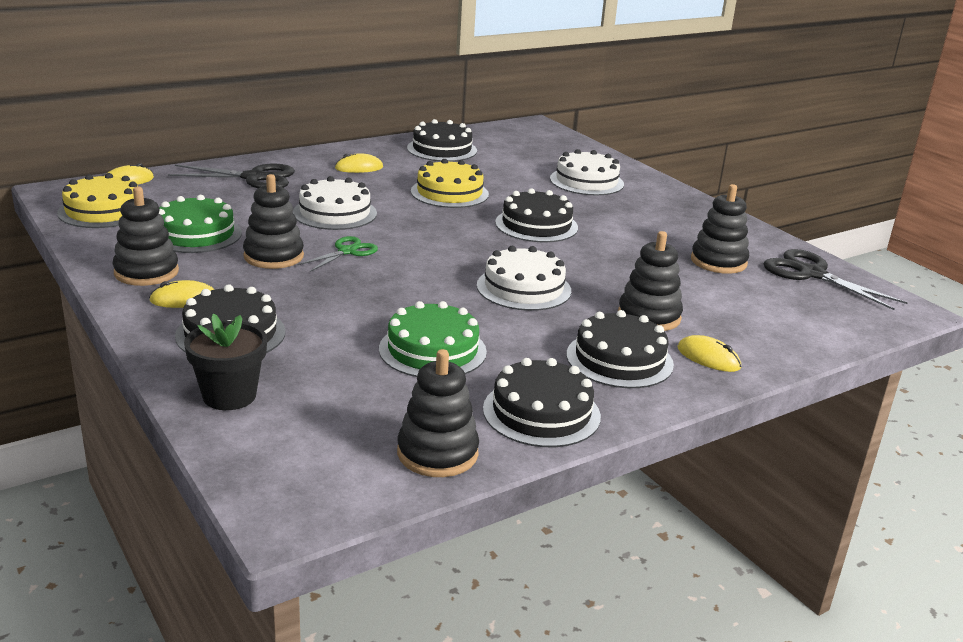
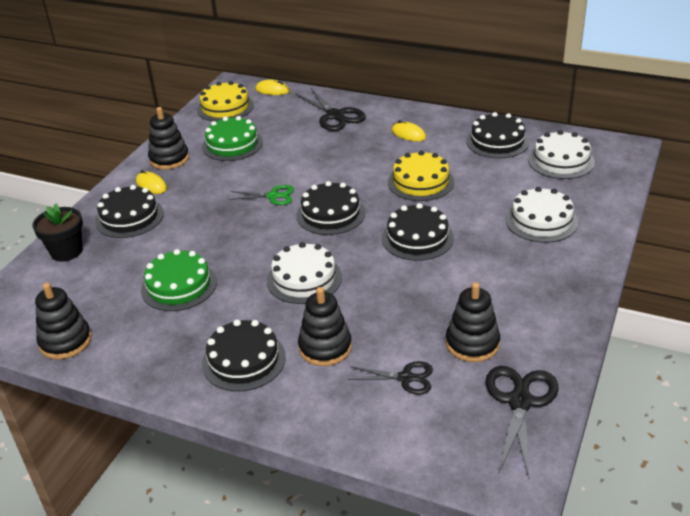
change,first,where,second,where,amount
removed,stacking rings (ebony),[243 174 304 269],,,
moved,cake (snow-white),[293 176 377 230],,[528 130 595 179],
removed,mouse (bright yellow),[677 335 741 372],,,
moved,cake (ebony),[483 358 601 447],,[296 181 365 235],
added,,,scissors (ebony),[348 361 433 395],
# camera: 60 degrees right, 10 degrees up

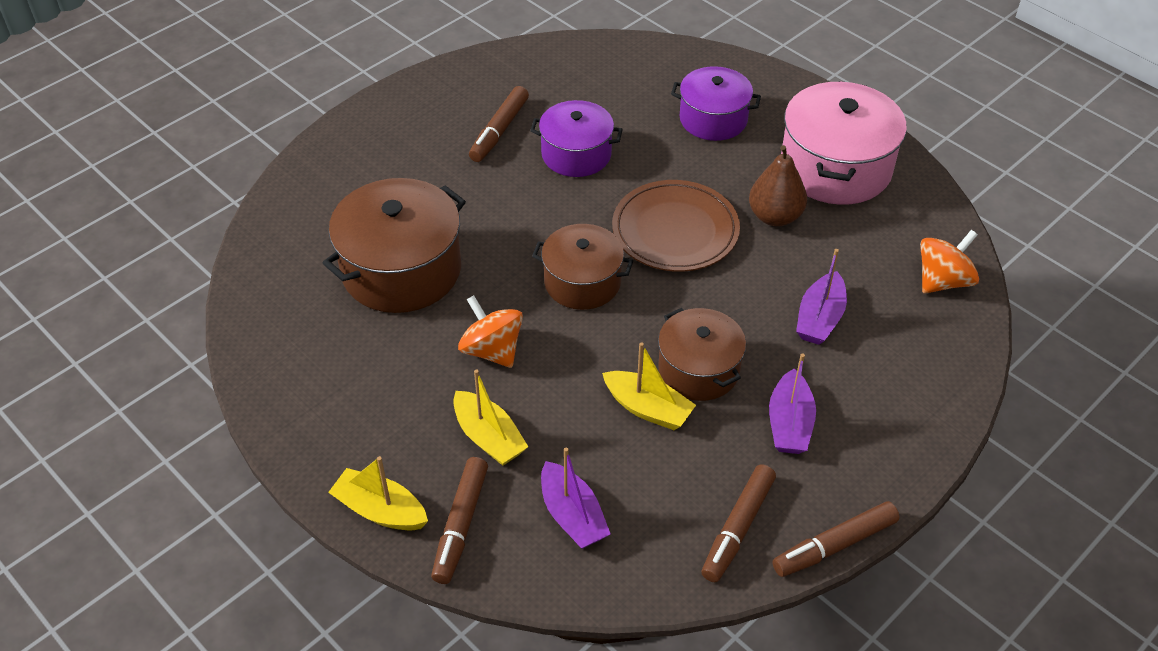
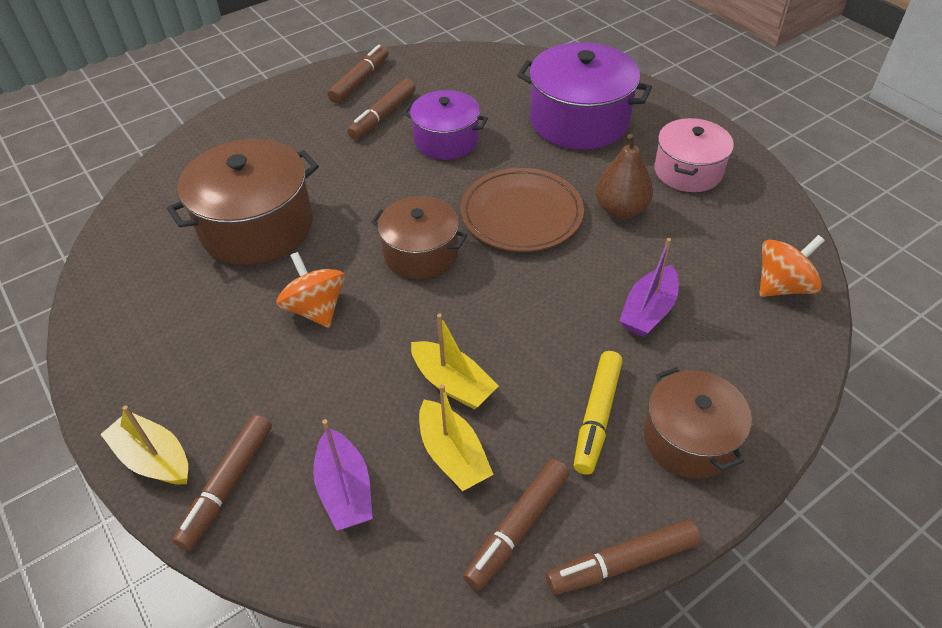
change,first,where,second,where,amount
resized,pot (royal purple),[671 66 761 141],,[517 42 652 150],x1.57
resized,pot (pink),[781 81 907 205],,[654 118 734 192],x0.63
moved,pot (brown),[658 308 746 401],,[644 367 752 479],
replaced,toy boat (royal purple),[769 353 816 454],marker (bright yellow),[574 351 623 475],
moved,toy boat (bright yellow),[453 369 528 466],,[419 384 494 491],
added,,,marker (brown),[328 45 389 103],
# camera: 10 degrees right, 0 degrees up

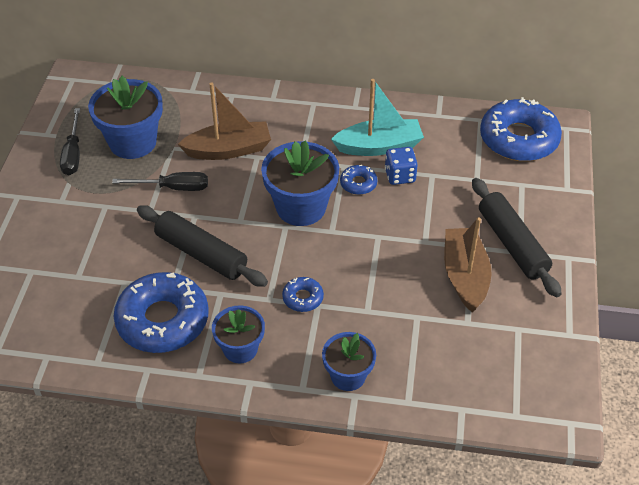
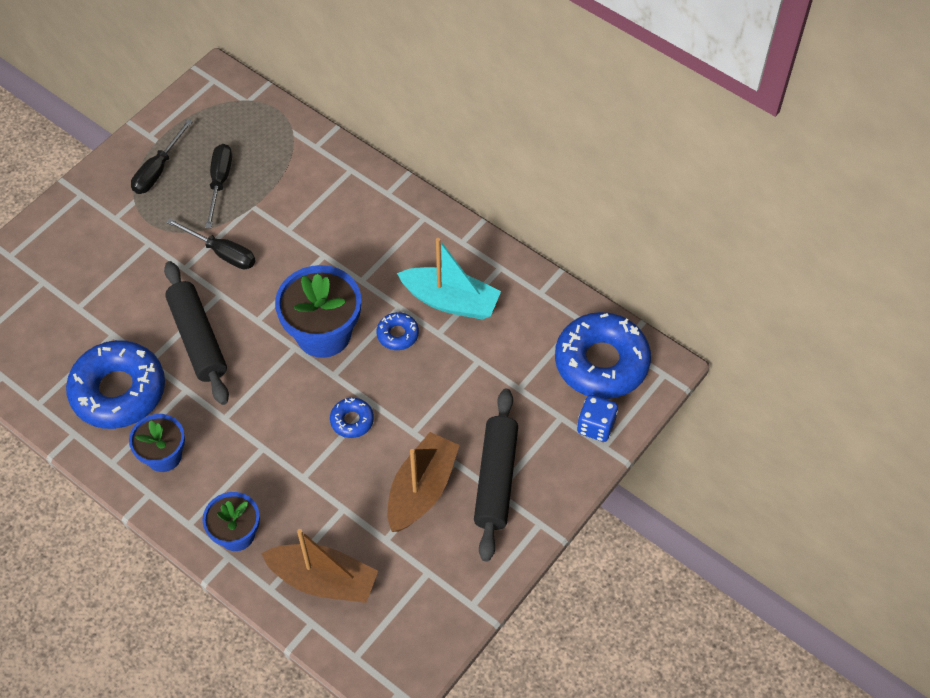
change,first,where,second,where,amount
replaced,flower pot (royal blue),[88 76 163 159],flat screwdriver (ebony),[205 144 232 228],
moved,toy boat (brown),[178 82 271 160],,[261 529 378 603],
moved,game die (royal blue),[385 147 418 185],,[577 395 618 442],
moved,donut (royal blue),[282 277 324 312],,[330 398 374 438],
# camera: 30 degrees right, 10 degrees up

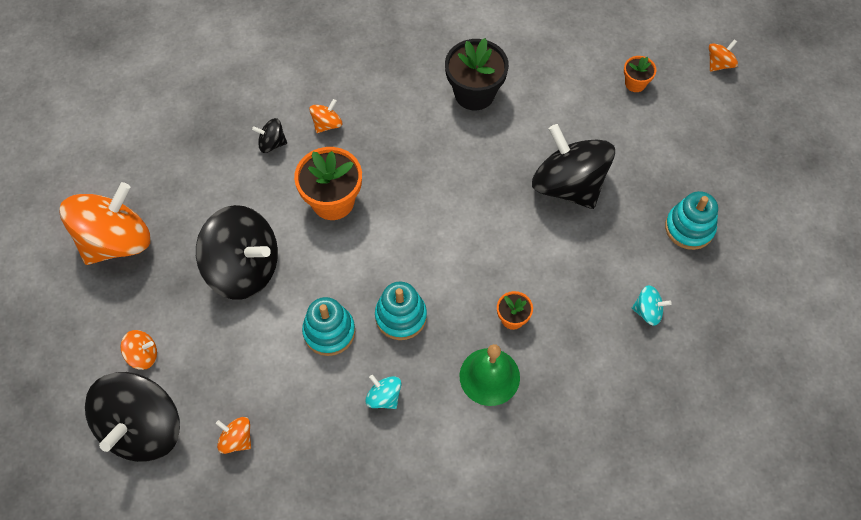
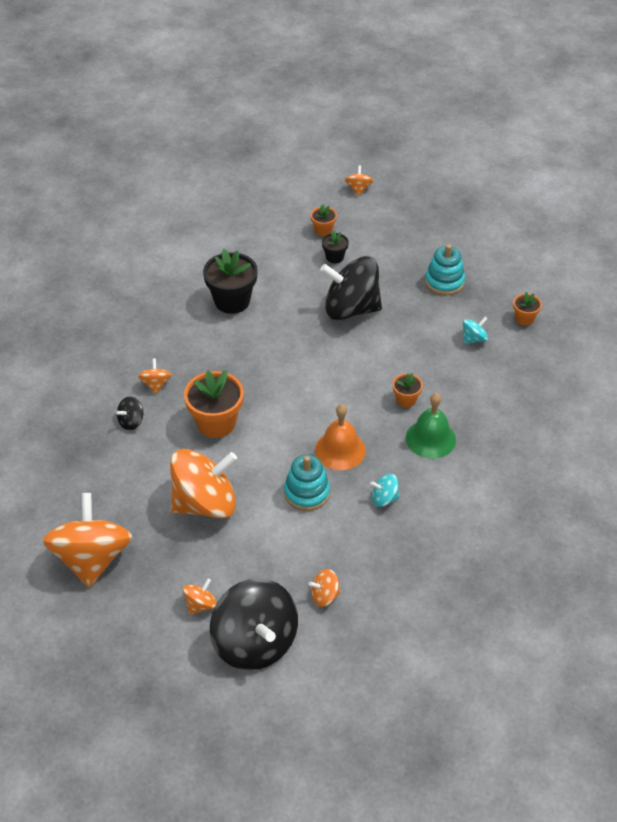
change,first,where,second,where,amount
recoloured,toy top (ebony),[196 205 278 300],toy top (orange-coloured),[170 449 237 518],
replaced,stacking rings (aqua),[375 282 427 340],school bell (orange-coloured),[315 404 366 470],
added,,,flower pot (ebony),[322 231 349 263],
added,,,flower pot (orange-coloured),[513 292 542 326],
# camera: 45 degrees left, 15 degrees down

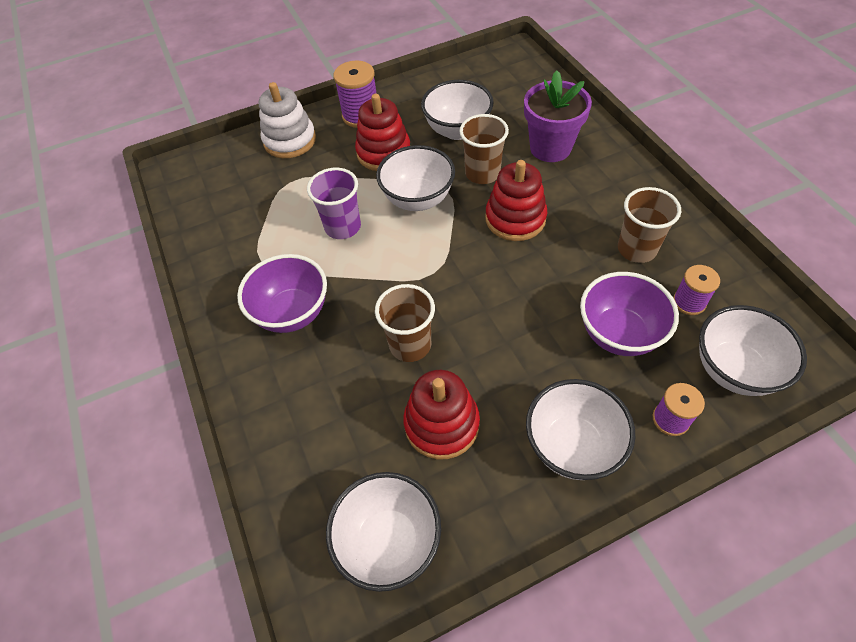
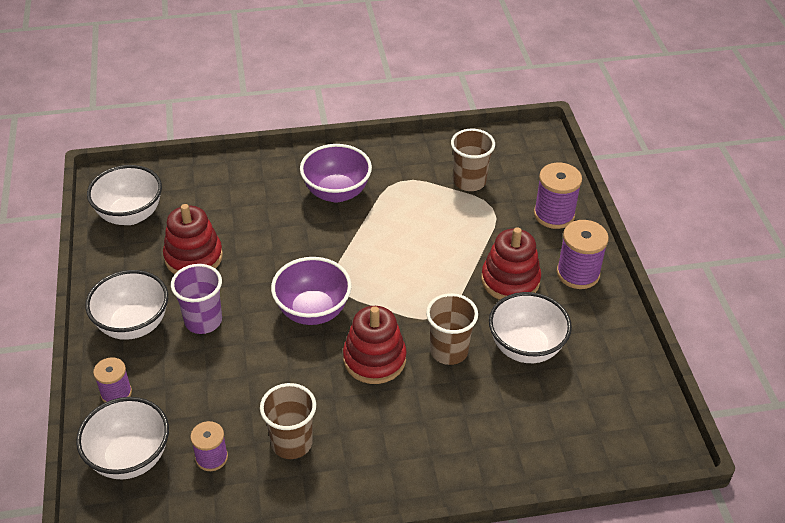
change,first,where,second,where,amount
removed,flower pot (royal purple),[524 70 592 162],,,
replaced,stacking rings (snow-white),[259 82 316 158],spool (royal purple),[534 162 582 229],
removed,deep dish (snow-white),[376 145 455 211],,,
moved,cup (royal purple),[307 168 361 239],,[171 264 222 334],
moved,deep dish (royal purple),[580 272 679 356],,[271 257 352 325],
moved,cup (brown),[375 284 435 362],,[451 128 495 191],
# camera: 100 degrees right, 10 degrees down

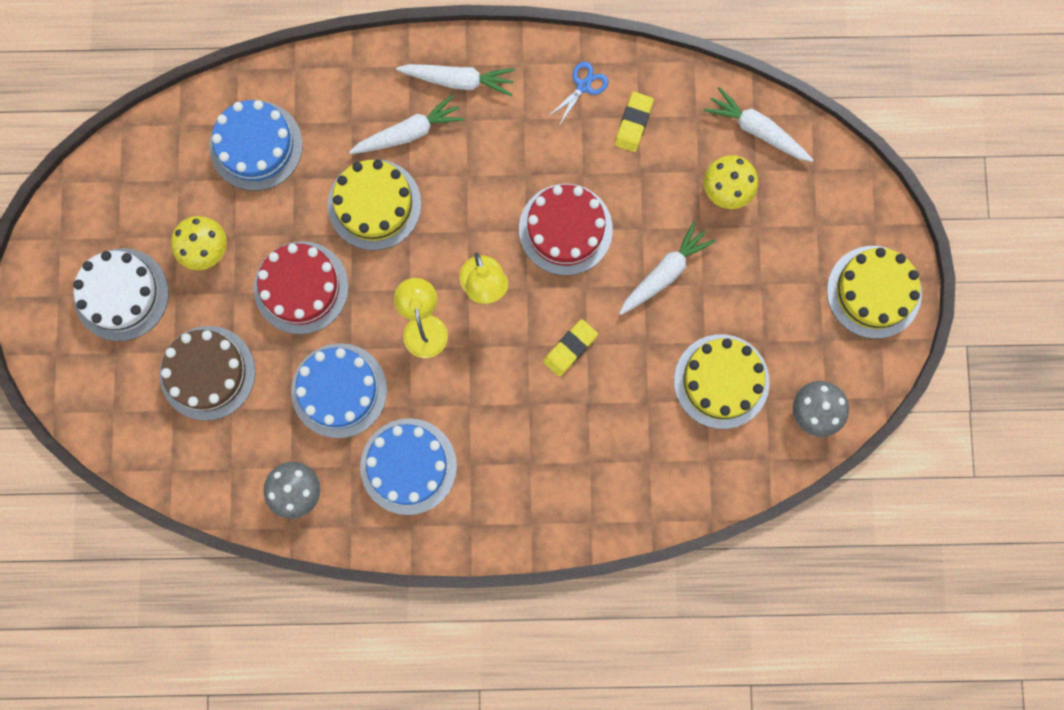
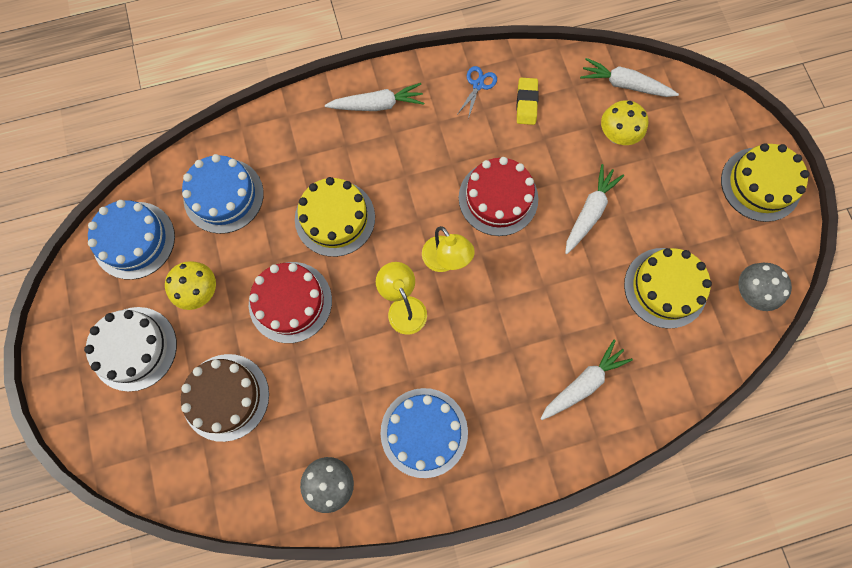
change,first,where,second,where,amount
moved,toy carrot (snow-white),[349 94 465 154],,[540 339 633 420],
removed,pencil eraser (bright yellow),[543 319 598 377],,,
moved,cake (royal blue),[291 343 387 438],,[88 200 175 280],
# camera: 15 degrees left, 5 degrees down

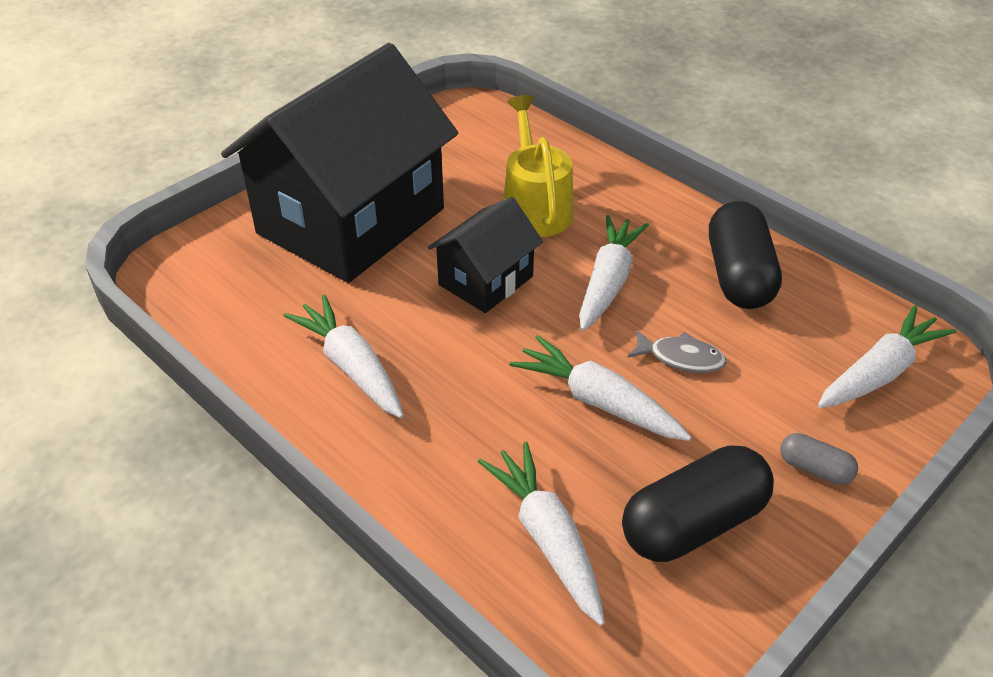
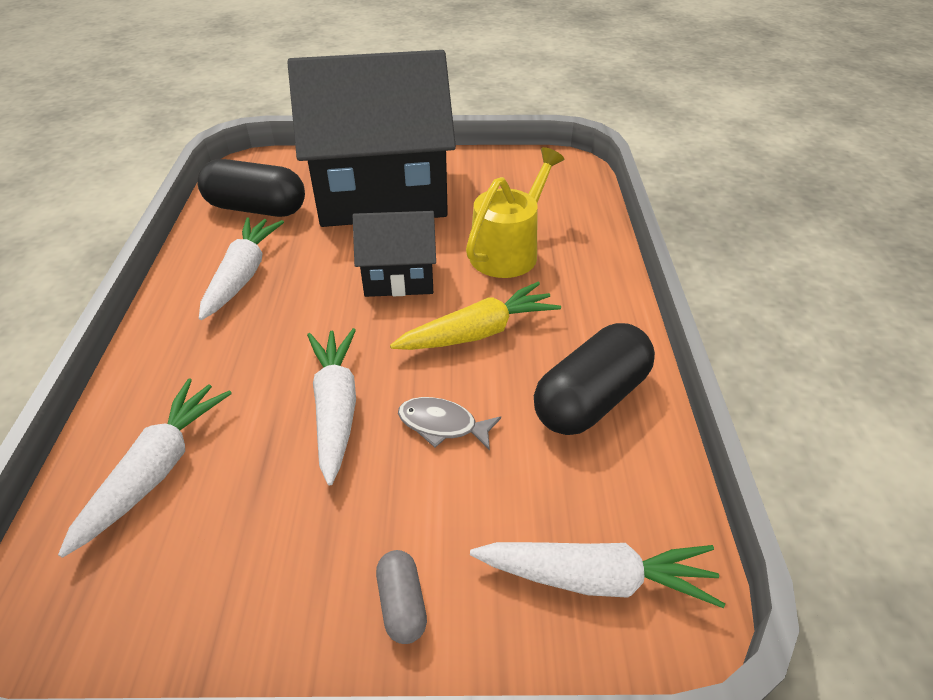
change,first,where,second,where,amount
recoloured,toy carrot (snow-white),[579 215 649 331],toy carrot (bright yellow),[390 282 561 350],
turned,fish figure (gray),[627 330 727 373],,[398 397 501 451],135 degrees clockwise
moved,capsule (ebony),[622 445 774 562],,[197 159 305 217],
# camera: 45 degrees right, 0 degrees up

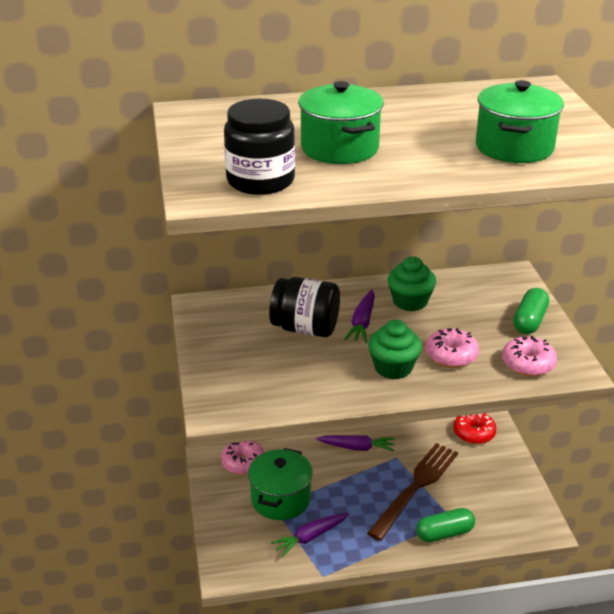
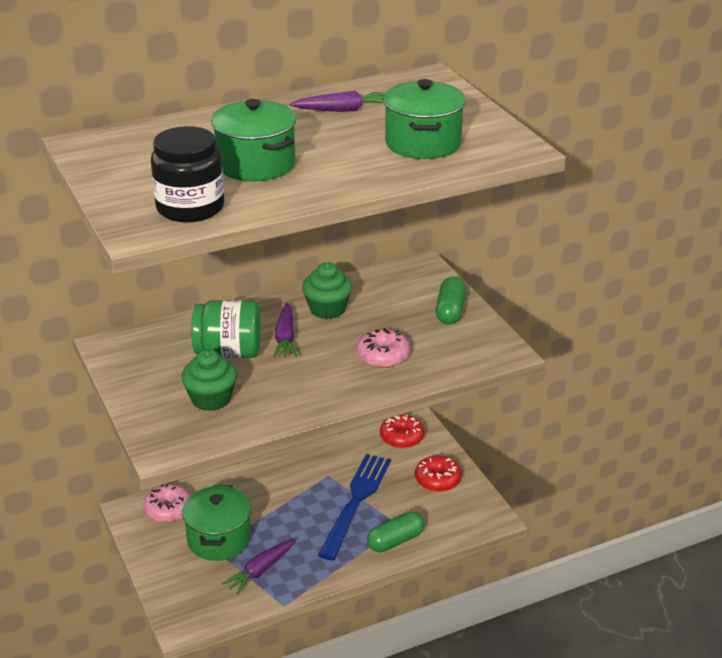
change,first,where,second,where,amount
recoloured,preserve jar (ebony),[269 277 340 337],preserve jar (emerald),[192 300 261 358],
moved,cupcake (emerald),[368 320 422 379],,[181 349 237 411],
removed,donut (pink),[502 336 557 377],,,
moved,toy carrot (royal purple),[316 435 395 452],,[290 91 386 112],
recoloured,table fork (brown),[367 443 458 541],table fork (royal blue),[318 454 391 560],
added,,,donut (crimson),[415 456 462 492],
# camera: 15 degrees left, 0 degrees up

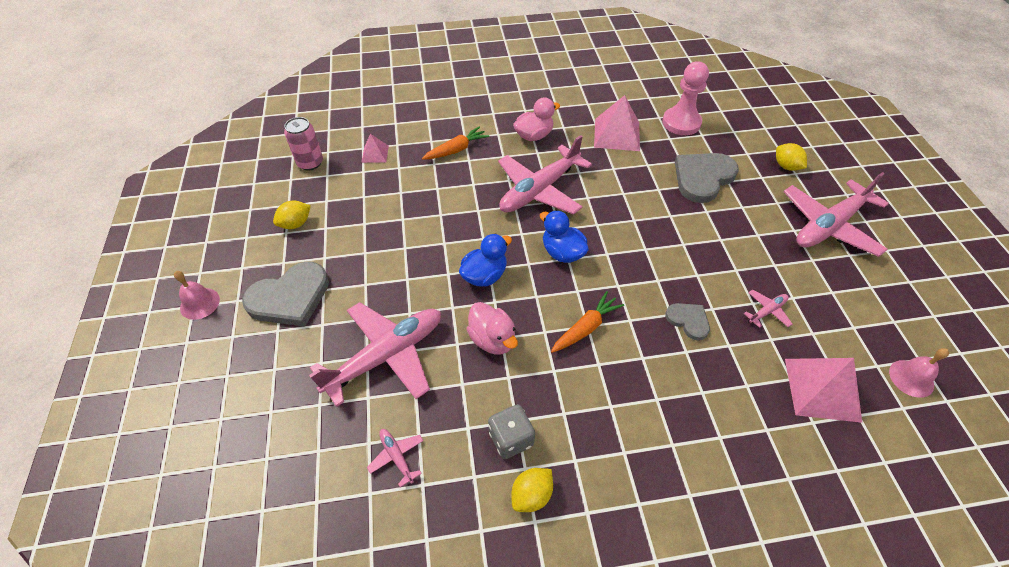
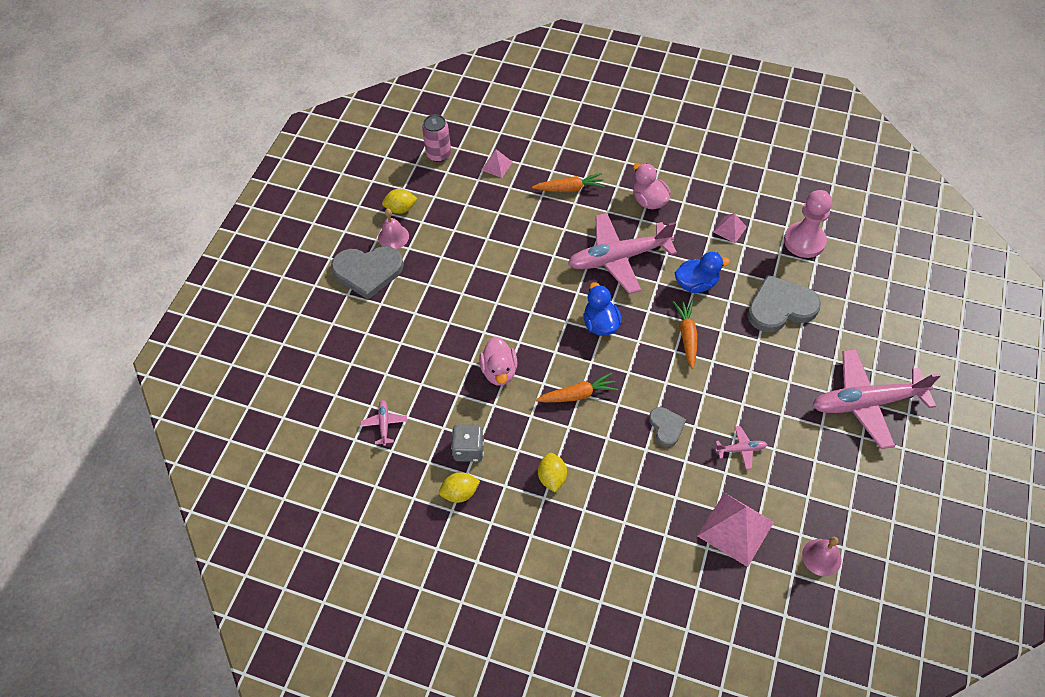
change,first,where,second,where,amount
resized,pyramid (pink),[594 95 640 151],,[713 213 747 243],x0.53
turned,duck (pink),[513 97 560 141],,[633 163 671 209],120 degrees counterclockwise
moved,lemon (bright yellow),[776 143 807 171],,[538 453 567 492],
moved,duck (royal blue),[459 234 512 287],,[675 252 730 293],
moved,school bell (pink),[174 271 220 320],,[378 209 409 249],
removed,toy plane (pink),[309 302 441 407],,,
added,,,toy carrot (orange-coloured),[673 300 698 369],
# camera: 30 degrees right, 5 degrees up

